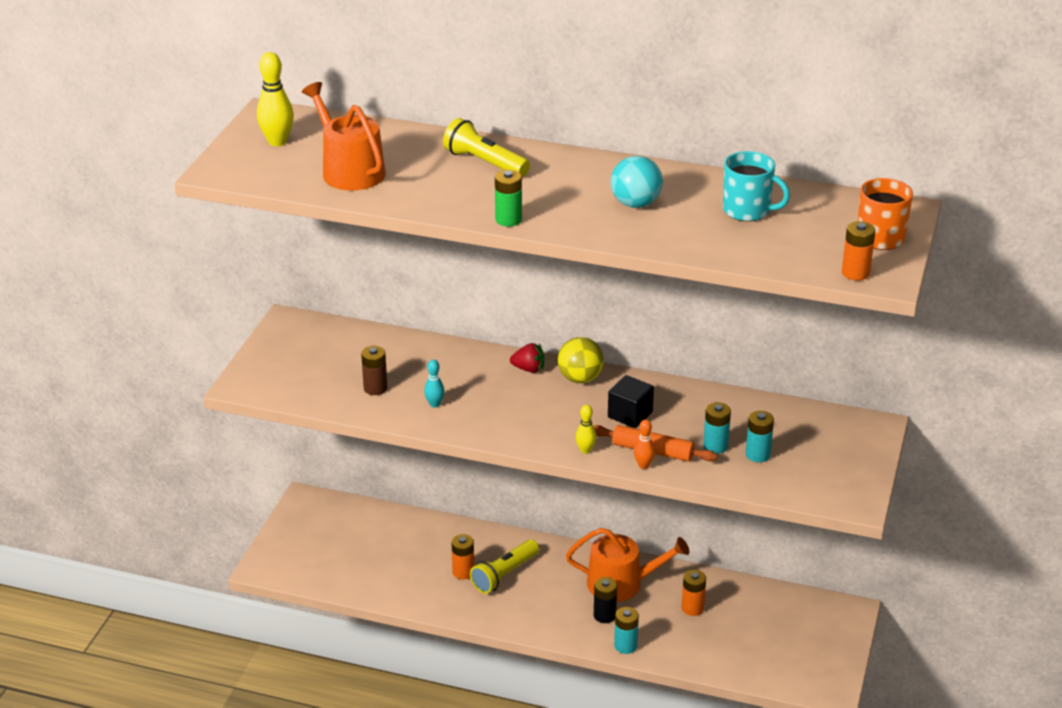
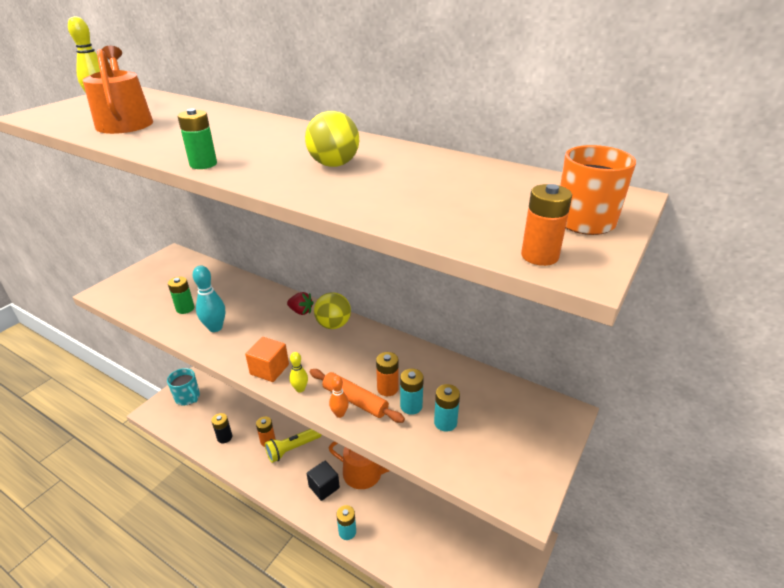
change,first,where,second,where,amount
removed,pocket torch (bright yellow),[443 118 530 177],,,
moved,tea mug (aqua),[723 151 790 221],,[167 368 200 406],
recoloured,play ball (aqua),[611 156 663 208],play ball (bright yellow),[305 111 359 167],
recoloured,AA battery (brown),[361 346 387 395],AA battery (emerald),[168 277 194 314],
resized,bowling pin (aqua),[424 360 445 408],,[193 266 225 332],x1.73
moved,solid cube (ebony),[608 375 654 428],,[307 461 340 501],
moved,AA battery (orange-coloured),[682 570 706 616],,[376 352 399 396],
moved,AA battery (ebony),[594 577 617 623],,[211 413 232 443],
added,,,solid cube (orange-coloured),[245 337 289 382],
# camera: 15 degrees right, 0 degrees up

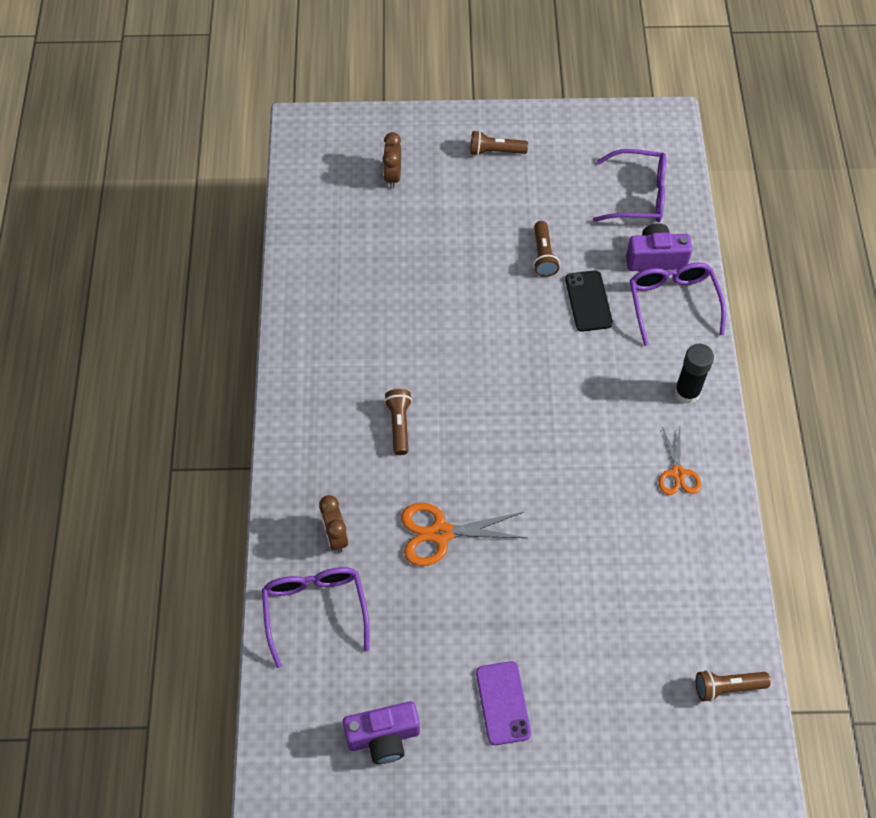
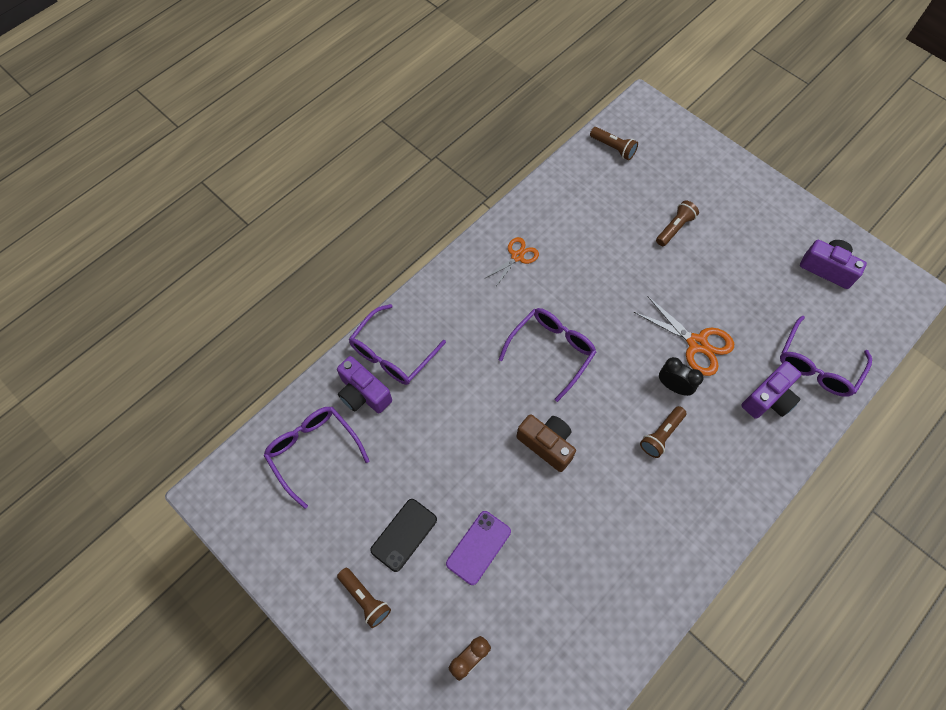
change,first,where,second,where,amount
moved,pocket torch (brown),[533 221 559 277],,[656 200 699 246],
moved,smartphone (ebony),[565 270 613 332],,[370 499 437 572],
removed,glue stick (ebony),[674 344 714 404],,,
replaced,bedside clock (brown),[319 495 348 553],camera (royal purple),[741 361 801 419],
moved,smartphone (royal purple),[476 661 531 745],,[446 511 511 585],
added,,,spectacles (royal purple),[498 308 596 402],
added,,,bedside clock (ebony),[659 357 704 396],
added,,,camera (brown),[516 414 576 472],
# camera: 135 degrees left, 5 degrees up

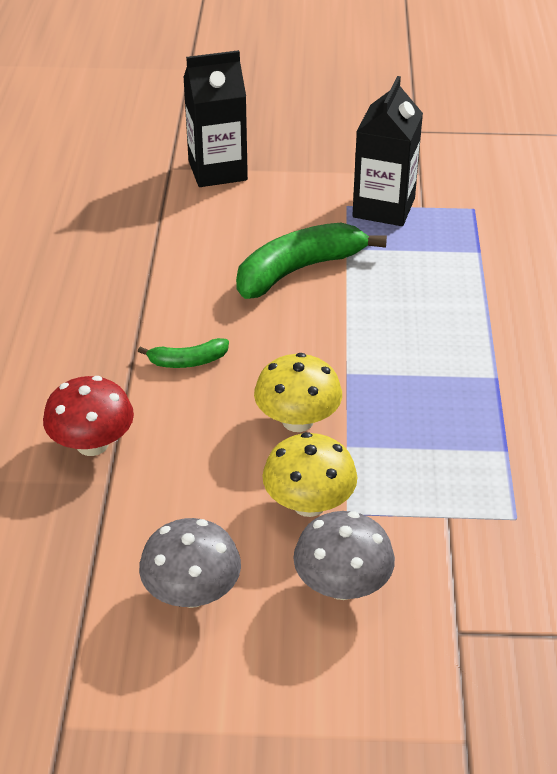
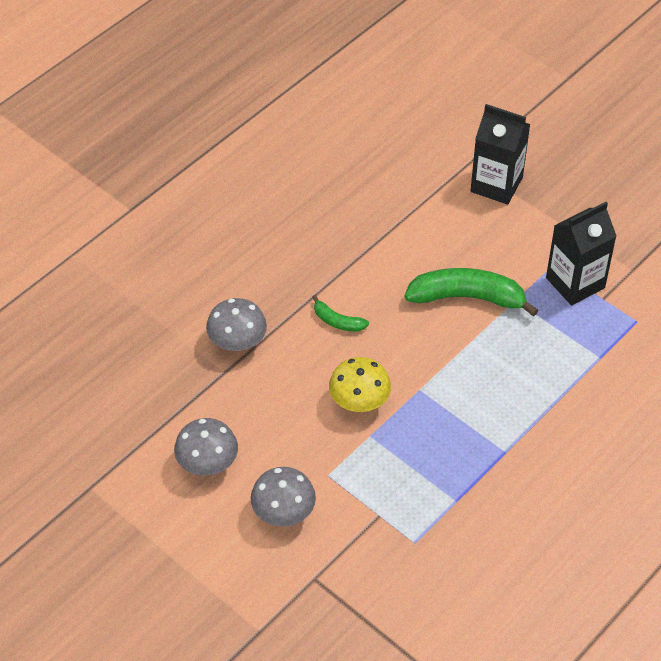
change,first,where,second,where,amount
recoloured,fungus (crimson),[43 376 134 456],fungus (gray),[206 298 267 351],
removed,fungus (bright yellow),[262 432 357 517],,,
# camera: 40 degrees right, 10 degrees up

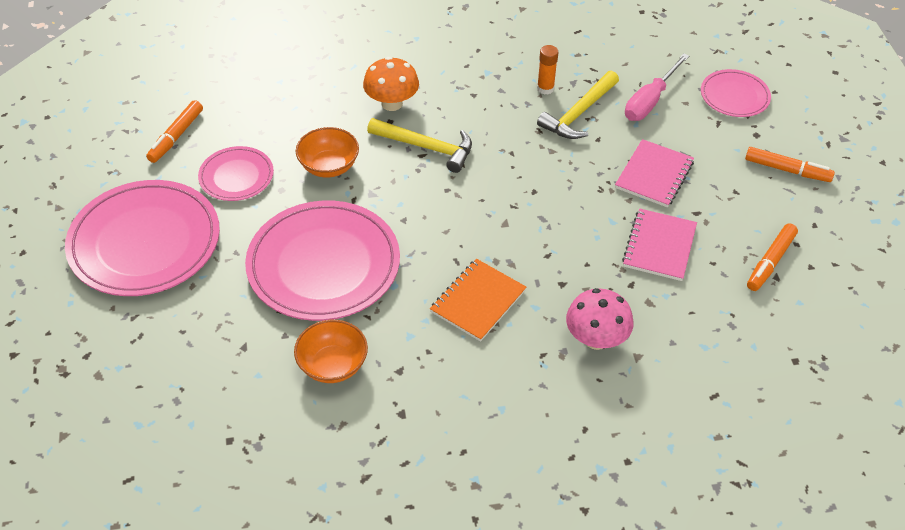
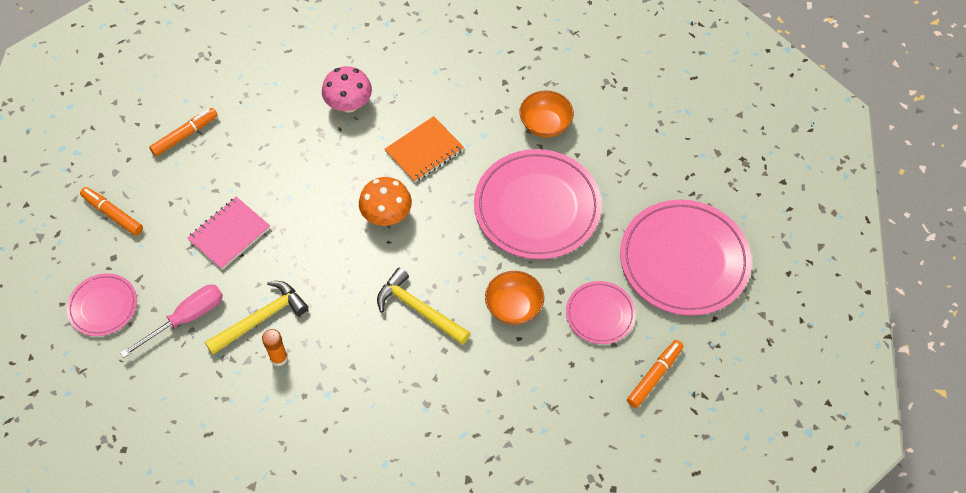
change,first,where,second,where,amount
moved,fungus (orange-coloured),[363 57 419 111],,[359 177 412 226],
removed,exercise book (pink),[622 208 697 281],,,
# camera: 165 degrees left, 10 degrees up

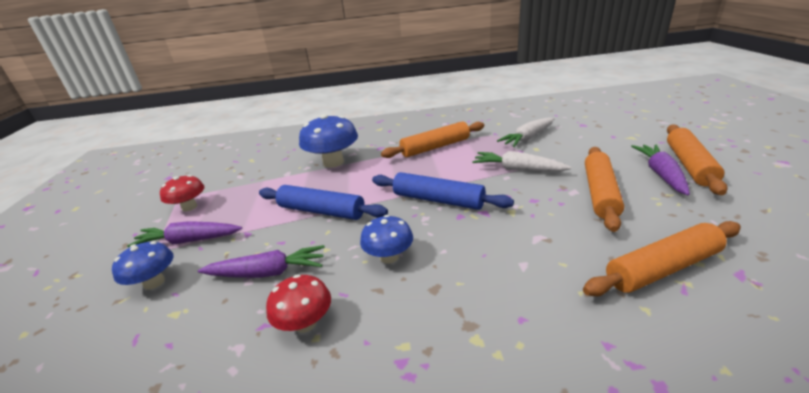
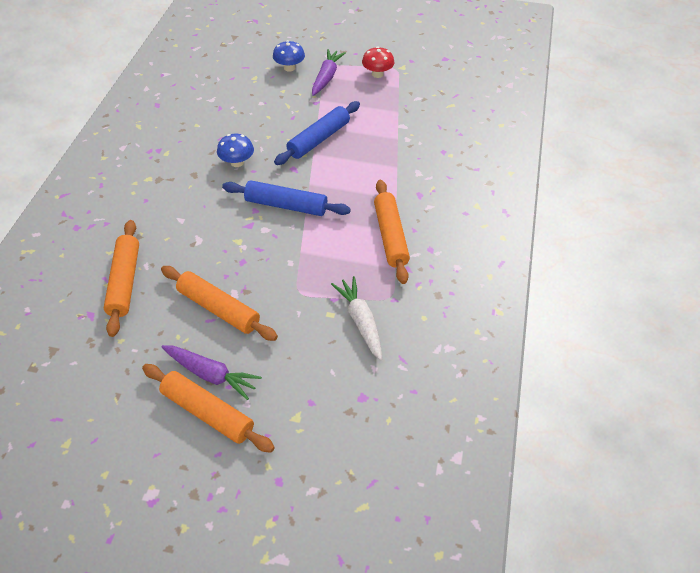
change,first,where,second,where,amount
removed,fungus (royal blue),[299 114 358 168],,,
removed,toy carrot (snow-white),[472 151 572 172],,,
turned,dough roller (royal blue),[372 172 514 210],,[222 180 351 216],60 degrees clockwise
removed,toy carrot (royal purple),[198 245 325 278],,,
removed,fungus (crimson),[266 274 331 333],,,
# camera: 105 degrees right, 20 degrees up

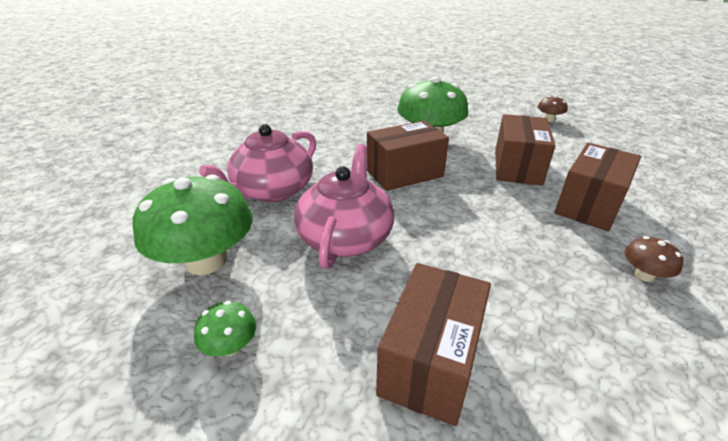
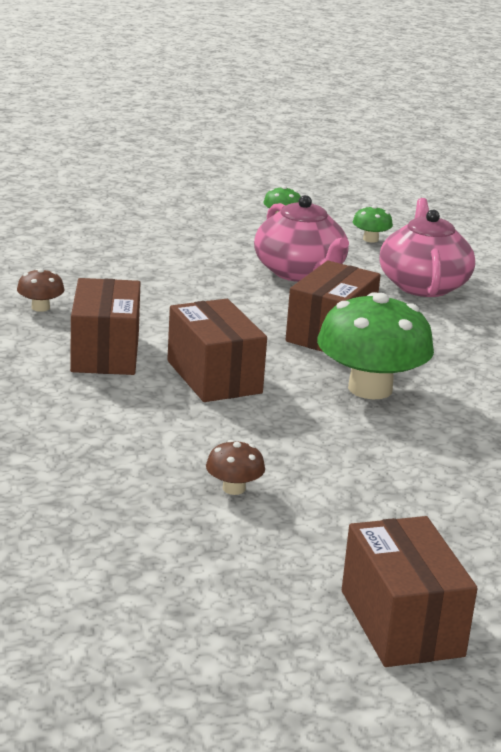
change,first,where,second,where,amount
resized,fungus (emerald),[133 174 253 275],,[353 205 393 243],x0.44
moved,parcel (brown),[376 263 491 426],,[342 516 478 667],
# camera: 140 degrees right, 10 degrees down

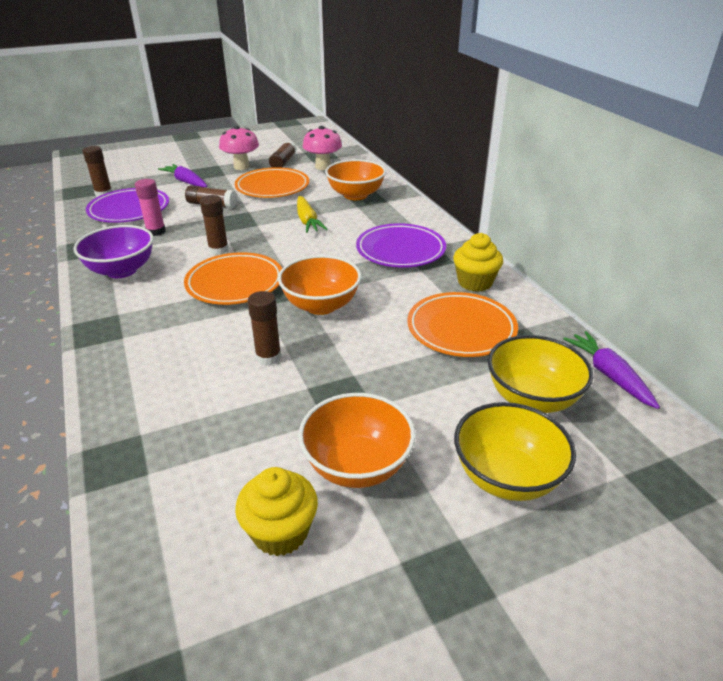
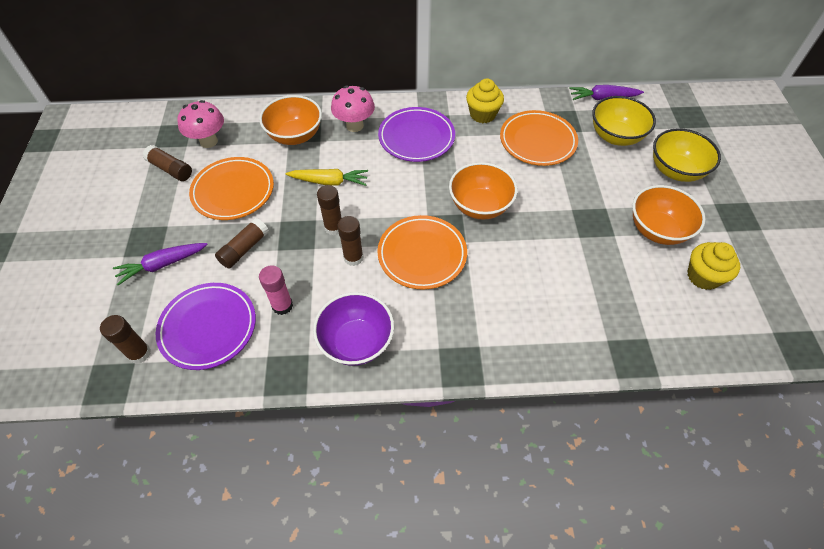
change,first,where,second,where,amount
moved,fungus (pink),[219 126 259 170],,[331 85 375 132],
moved,glue stick (brown),[247 291 281 366],,[317 185 341 235],
# camera: 70 degrees left, 20 degrees up

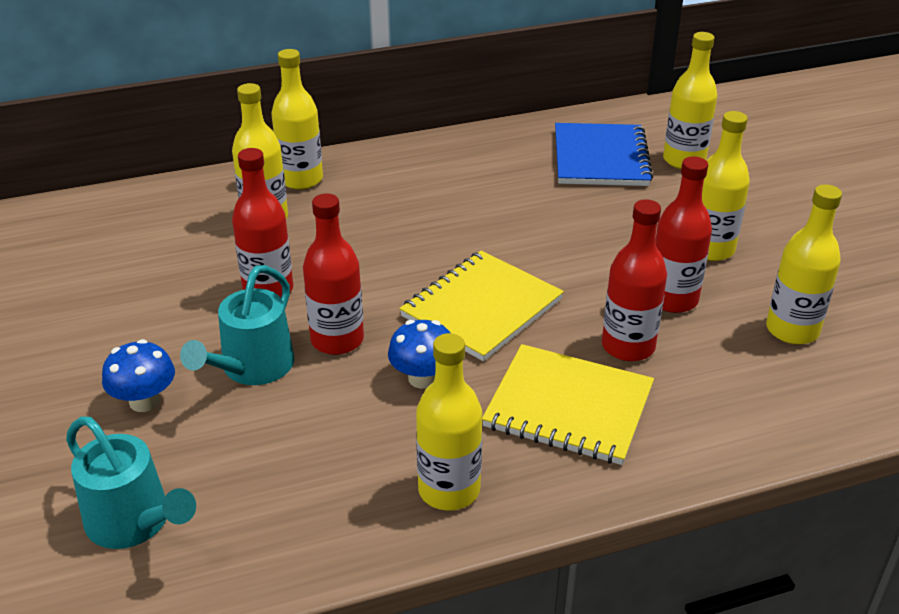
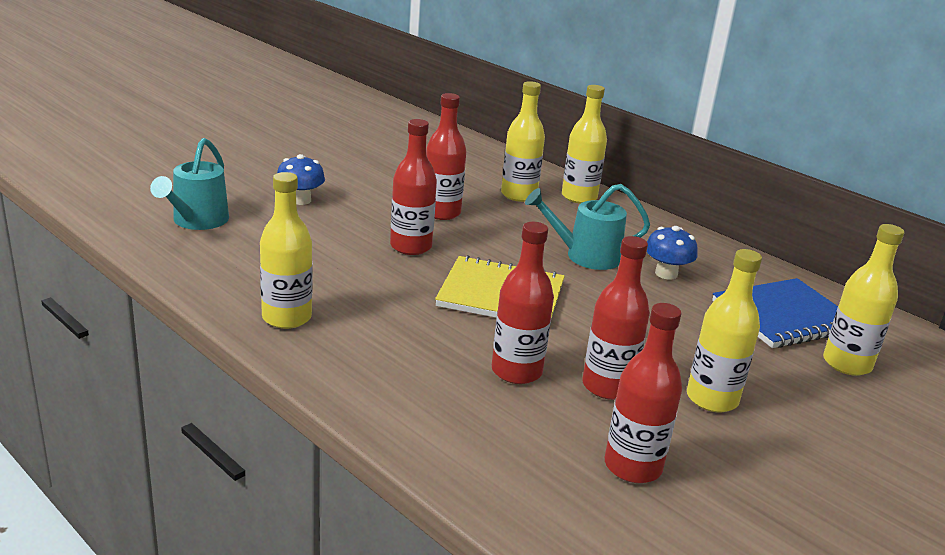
change,first,where,second,where,amount
recoloured,drink bottle (bright yellow),[766 184 842 345],drink bottle (crimson),[605 303 682 483],
moved,sprinkling can (aqua),[180 265 294 385],,[525 184 650 270],
moved,fungus (royal blue),[388 320 451 389],,[647 226 698 280],
removed,exercise book (bright yellow),[482 344 654 465],,,
# camera: 60 degrees right, 10 degrees down

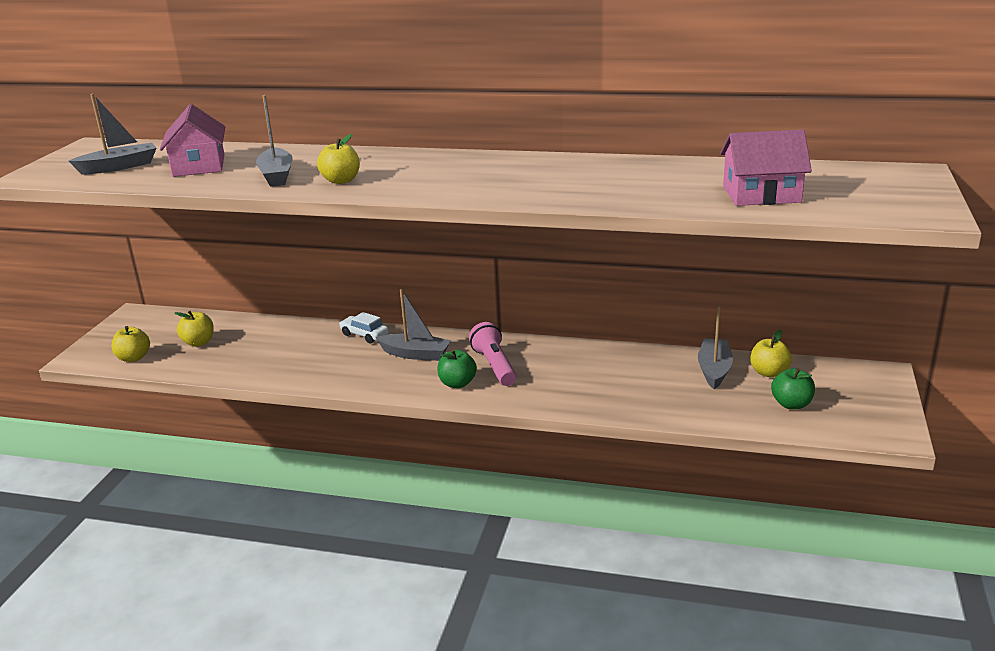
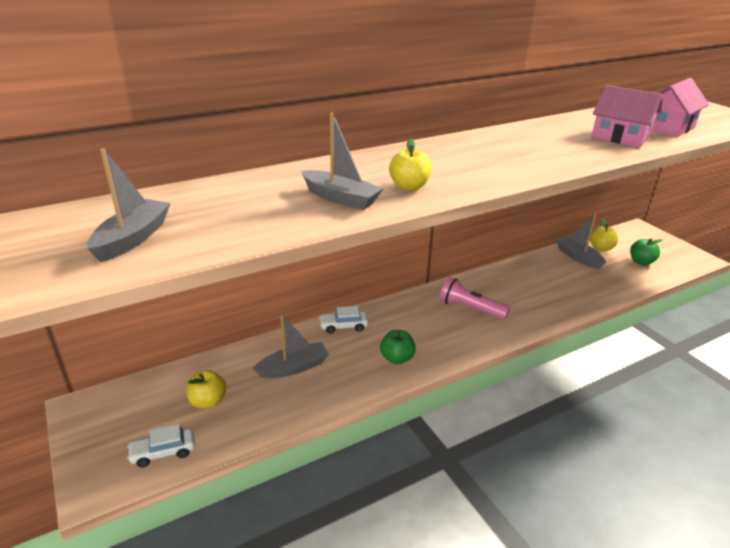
change,first,where,second,where,amount
moved,toy house (pink),[160 104 225 177],,[591 85 663 148],
moved,toy boat (gray),[376 289 451 361],,[253 314 329 378],
replaced,apple fruit (bright yellow),[111 326 150 362],automobile (snow-white),[127 424 195 467],
moved,apple fruit (emerald),[437 349 477 388],,[380 330 416 364],
# camera: 45 degrees left, 5 degrees up

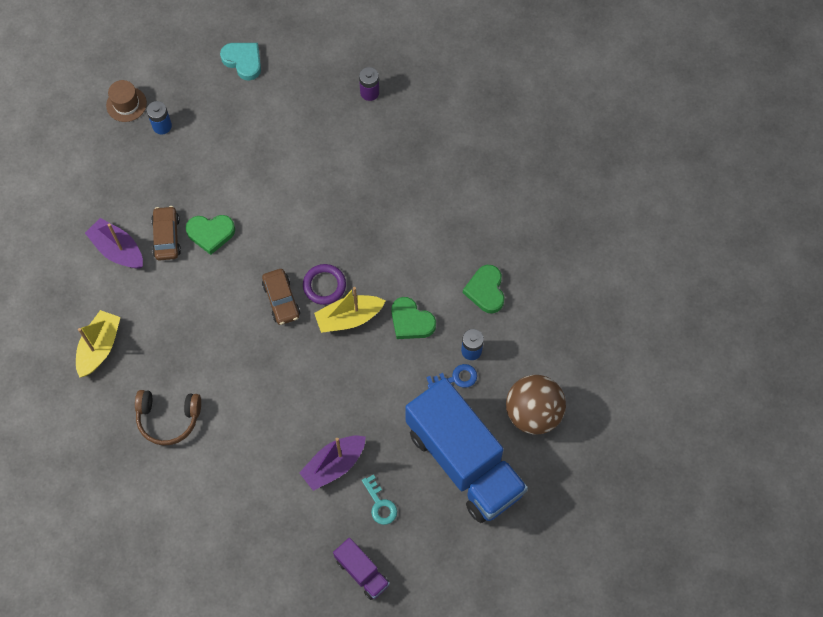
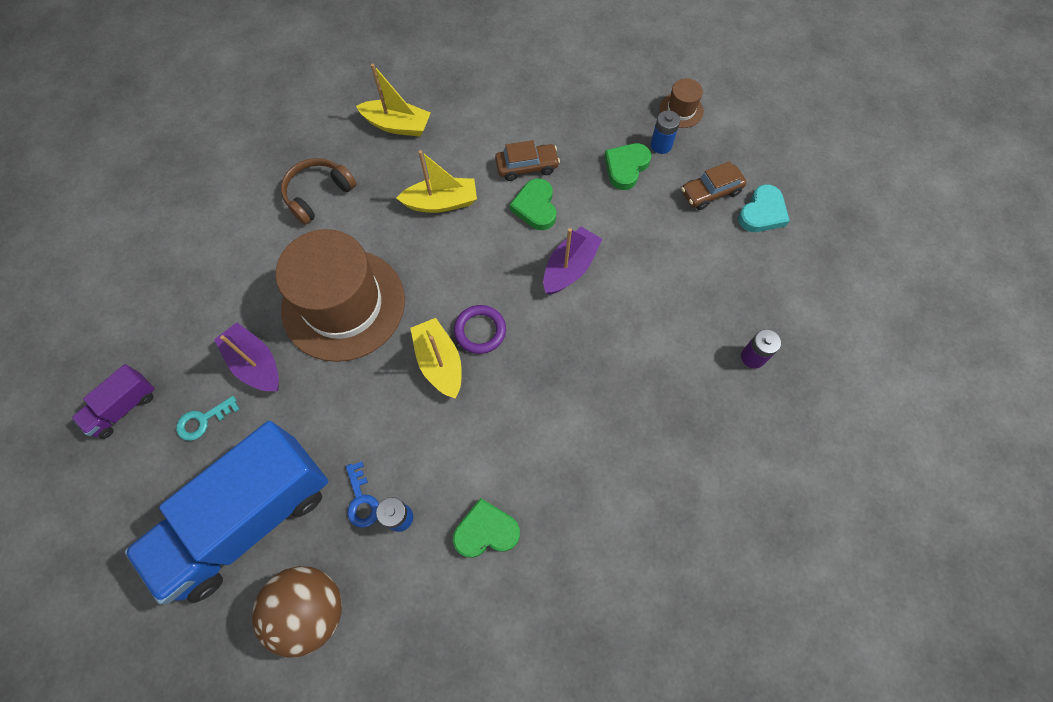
change,first,where,second,where,amount
moved,toy boat (royal purple),[85 218 143 269],,[543 227 602 295],
moved,automobile (brown),[262 269 300 325],,[681 161 747 210],
moved,heart shape (emerald),[391 297 436 339],,[604 143 652 190],
turned,over-ear headphones (brown),[135 390 201 446],,[281 158 356 225],45 degrees clockwise
added,,,toy boat (bright yellow),[396 150 477 213],
added,,,top hat (brown),[275 229 405 362],
# camera: 85 degrees right, 0 degrees up

